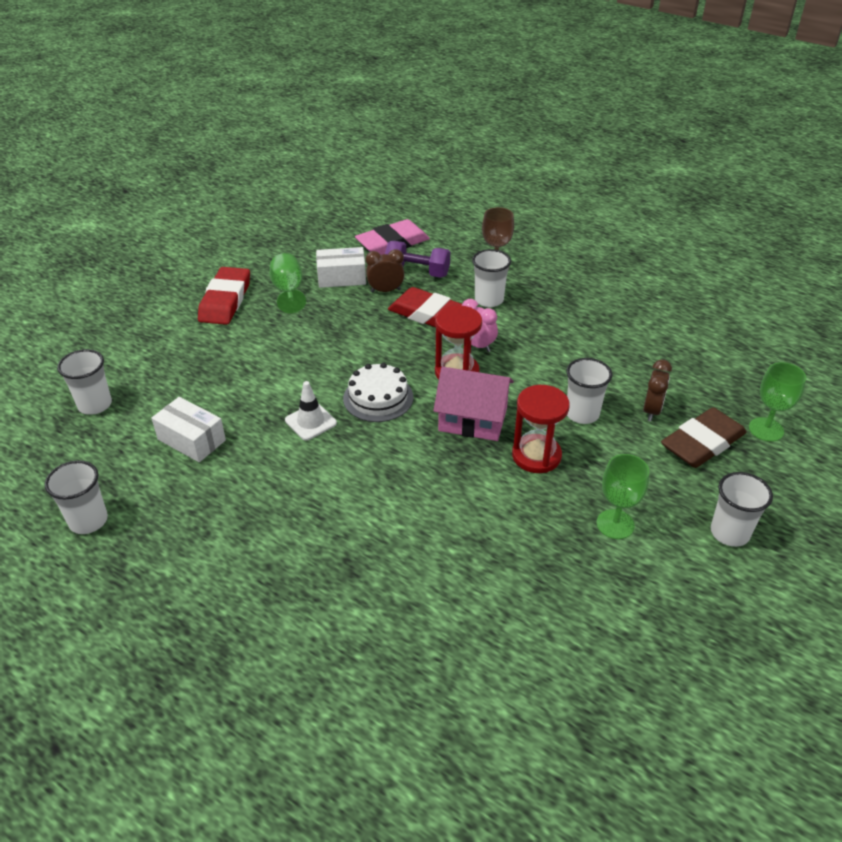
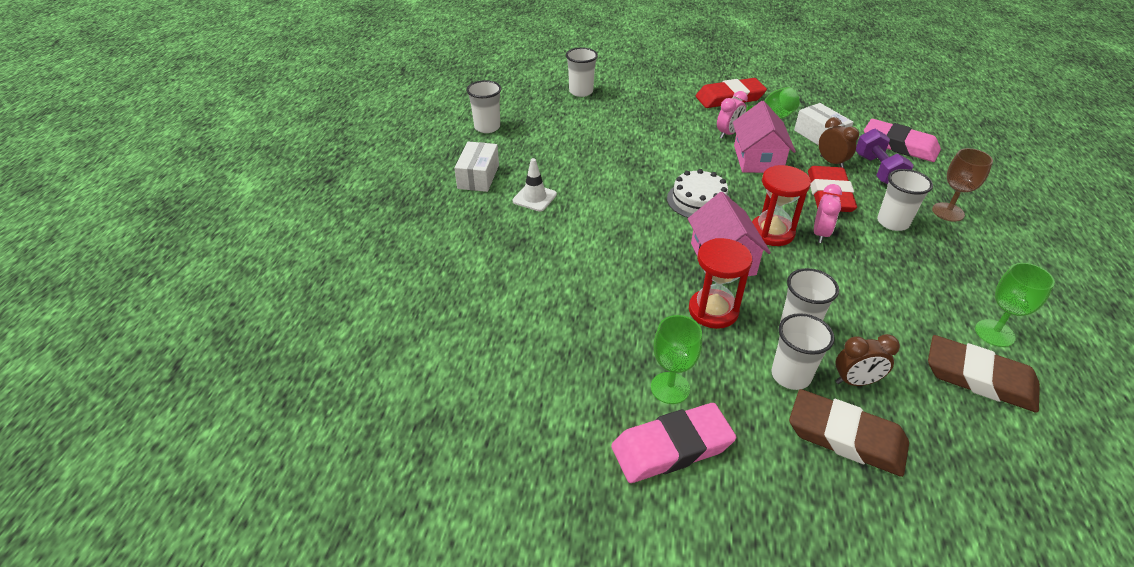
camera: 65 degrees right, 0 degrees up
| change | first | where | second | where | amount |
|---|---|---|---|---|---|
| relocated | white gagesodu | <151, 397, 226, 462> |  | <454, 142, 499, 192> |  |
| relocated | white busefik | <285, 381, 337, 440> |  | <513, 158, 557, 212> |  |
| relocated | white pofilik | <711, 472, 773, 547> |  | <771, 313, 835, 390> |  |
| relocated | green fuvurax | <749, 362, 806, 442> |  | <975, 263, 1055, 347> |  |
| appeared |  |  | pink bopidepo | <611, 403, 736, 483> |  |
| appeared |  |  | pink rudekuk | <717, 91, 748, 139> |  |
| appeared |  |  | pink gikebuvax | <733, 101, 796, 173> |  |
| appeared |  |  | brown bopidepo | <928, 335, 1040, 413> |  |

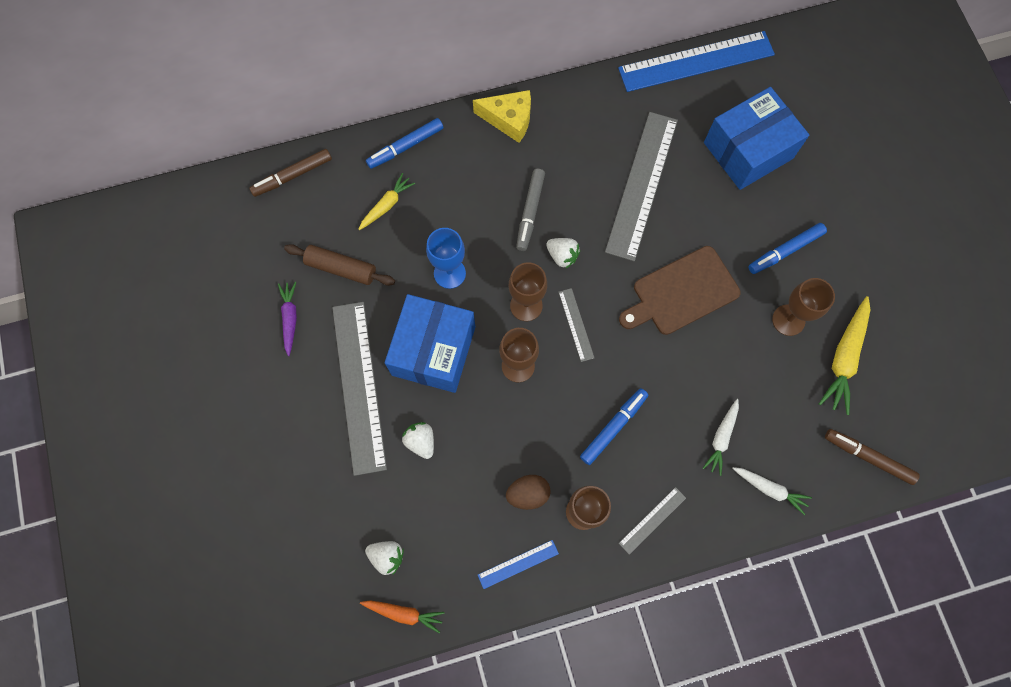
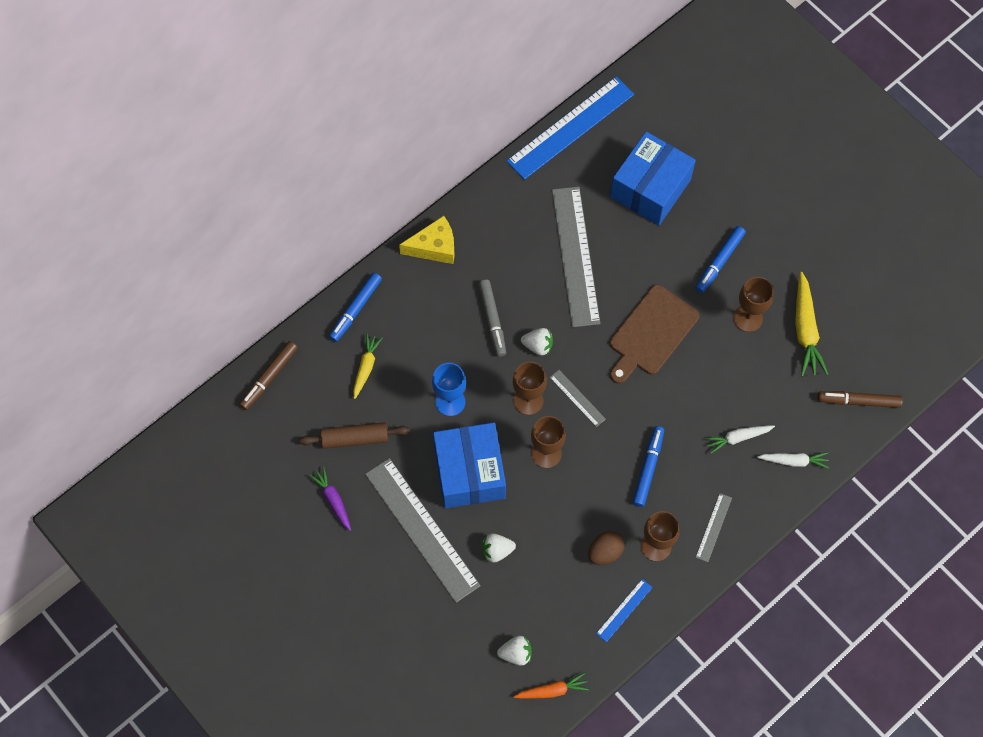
camera: 25 degrees left, 5 degrees down
| change | first | where | second | where | amount |
|---|---|---|---|---|---|
| spun | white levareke | <402, 422, 434, 459> |  | <482, 533, 516, 563> | 45 degrees counterclockwise |
| spun | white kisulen | <703, 399, 739, 476> |  | <705, 426, 775, 454> | 75 degrees clockwise |

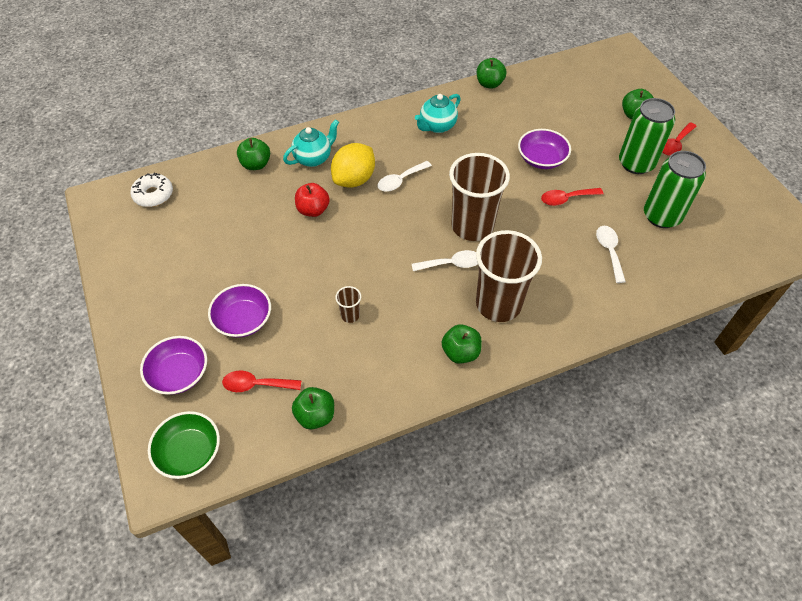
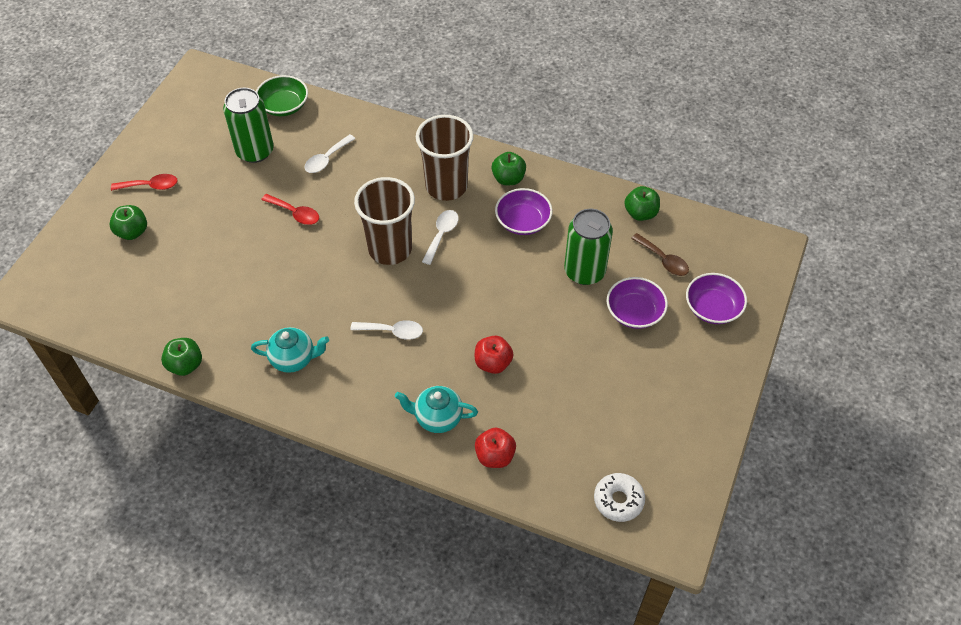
camera: 135 degrees left, 0 degrees up
| change | first | where | second | where | amount |
|---|---|---|---|---|---|
| relocated | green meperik | <148, 411, 220, 479> |  | <256, 75, 308, 116> |  |
| colour | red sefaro | <222, 370, 301, 392> | brown sefaro | <631, 233, 689, 276> |  |
| colour | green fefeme | <237, 138, 270, 170> | red fefeme | <475, 428, 516, 468> |  |
| missing | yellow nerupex | <331, 143, 375, 188> |  |  |  |
| missing | brown pofilik | <335, 286, 361, 323> |  |  |  |
| spun | white sefaro | <412, 250, 478, 271> |  | <422, 210, 459, 265> | 75 degrees clockwise |
| relocated | purple meperik | <518, 129, 571, 169> |  | <495, 188, 553, 235> |  |
| relocated | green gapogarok | <619, 98, 675, 174> |  | <564, 209, 613, 285> |  |

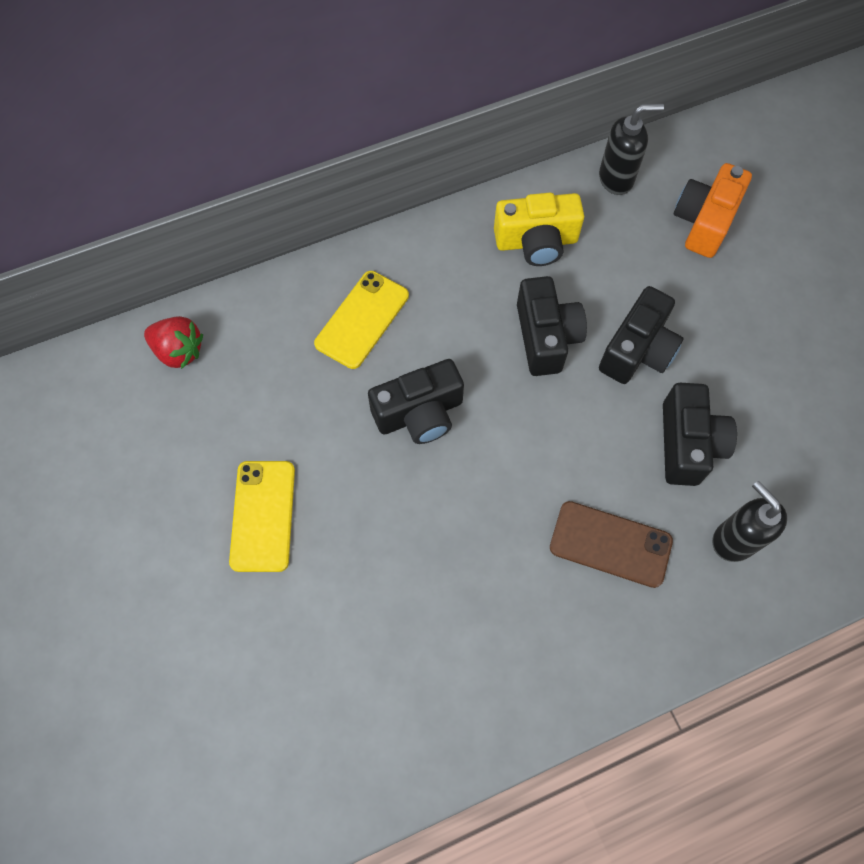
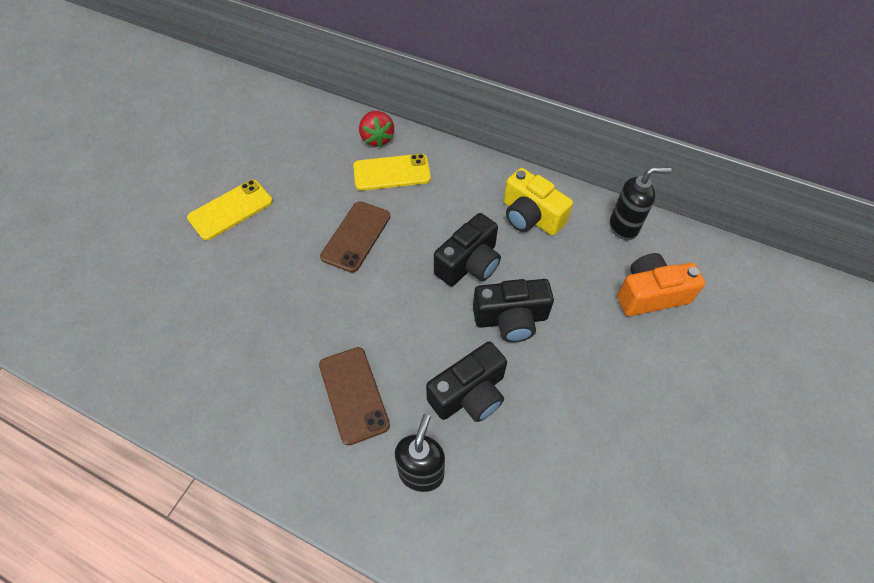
camera: 50 degrees right, 10 degrees down
| change | first | where | second | where | amount |
|---|---|---|---|---|---|
| relocated | red levareke | <144, 316, 203, 369> |  | <359, 111, 394, 147> |  |
| exchanged | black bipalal | <368, 359, 464, 444> | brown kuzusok | <320, 201, 390, 273> |  |
| spun | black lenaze | <599, 103, 664, 195> |  | <610, 167, 671, 240> | 45 degrees counterclockwise |

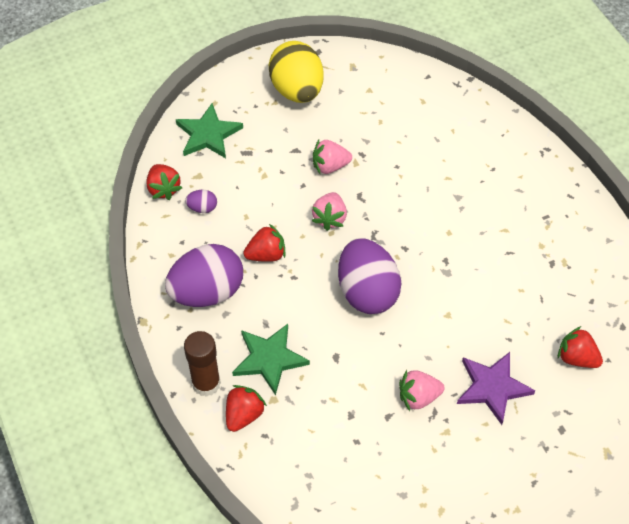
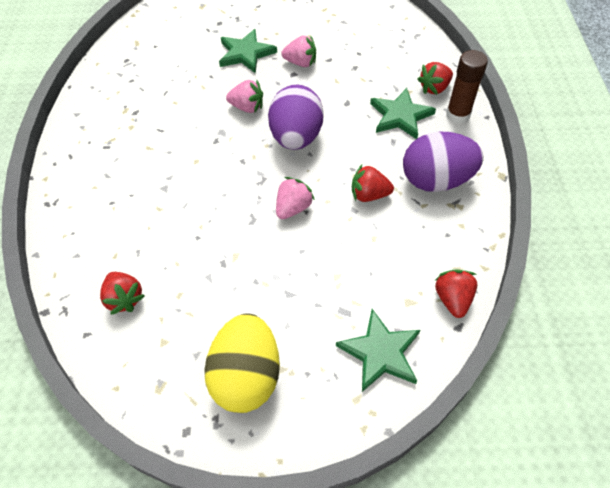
camera: 155 degrees left, 0 degrees up
| change | first | where | second | where | amount |
|---|---|---|---|---|---|
| missing | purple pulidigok | <185, 190, 217, 213> |  |  |  |
| relocated | pink levareke | <313, 140, 352, 174> |  | <226, 80, 263, 113> |  |
| colour | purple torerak | <457, 352, 535, 425> | green torerak | <219, 29, 277, 73> |  |
| relocated | red levareke | <558, 326, 603, 368> |  | <100, 272, 145, 315> |  |

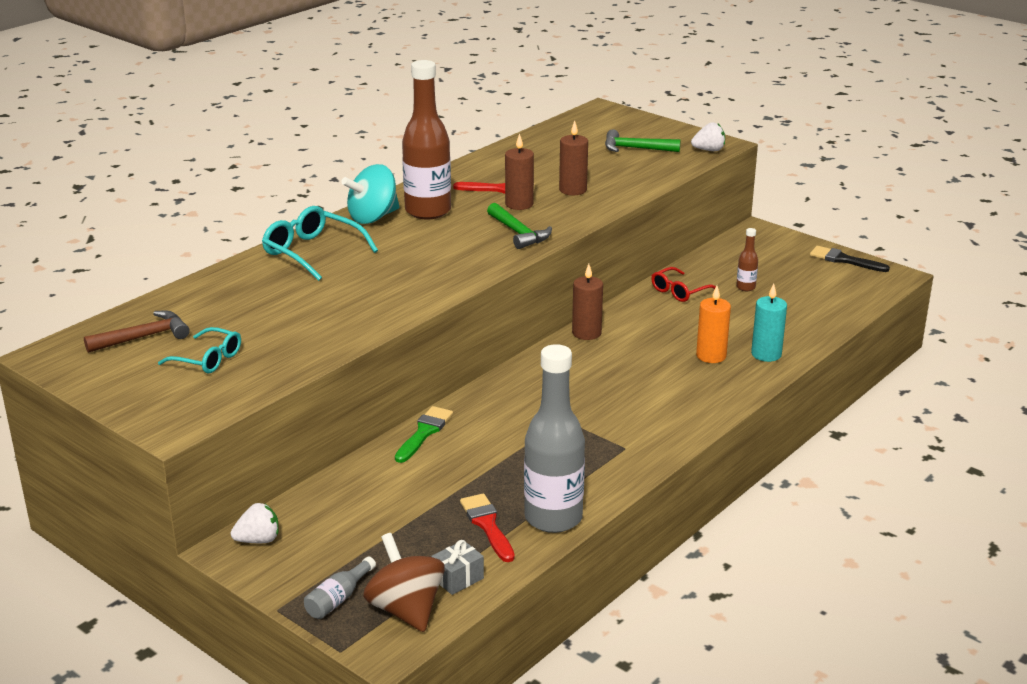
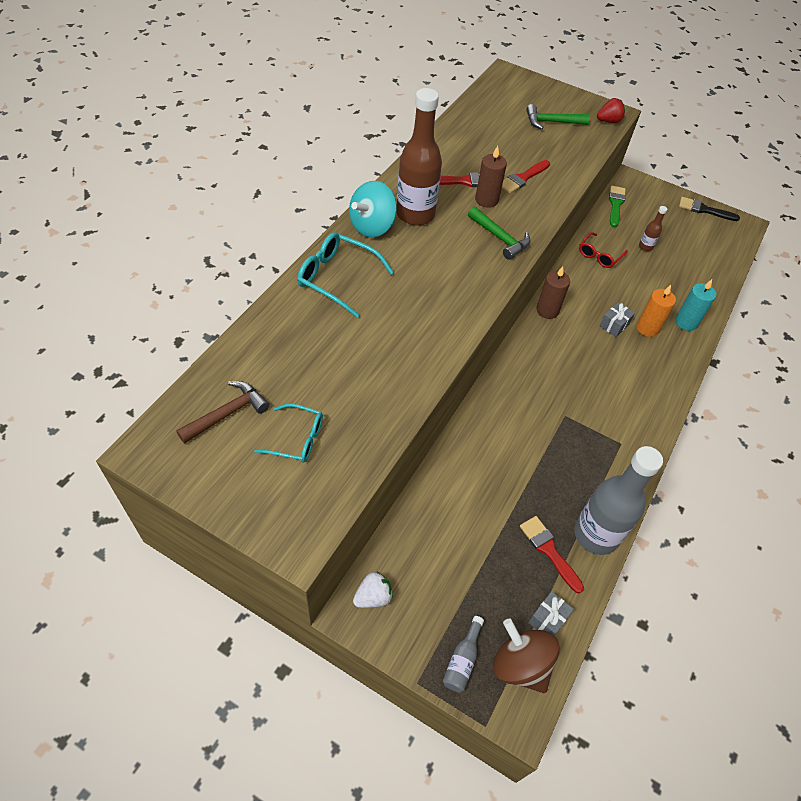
camera: 15 degrees left, 25 degrees up
| change | first | where | second | where | amount |
|---|---|---|---|---|---|
| relocated | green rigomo | <395, 406, 453, 463> |  | <609, 186, 626, 227> |  |
| exchanged | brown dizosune | <559, 120, 588, 195> | red rigomo | <502, 160, 550, 193> |  |
| colour | white levareke | <691, 122, 725, 151> | red levareke | <597, 98, 625, 123> |  |
| appeared |  |  | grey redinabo | <600, 302, 635, 337> |  |

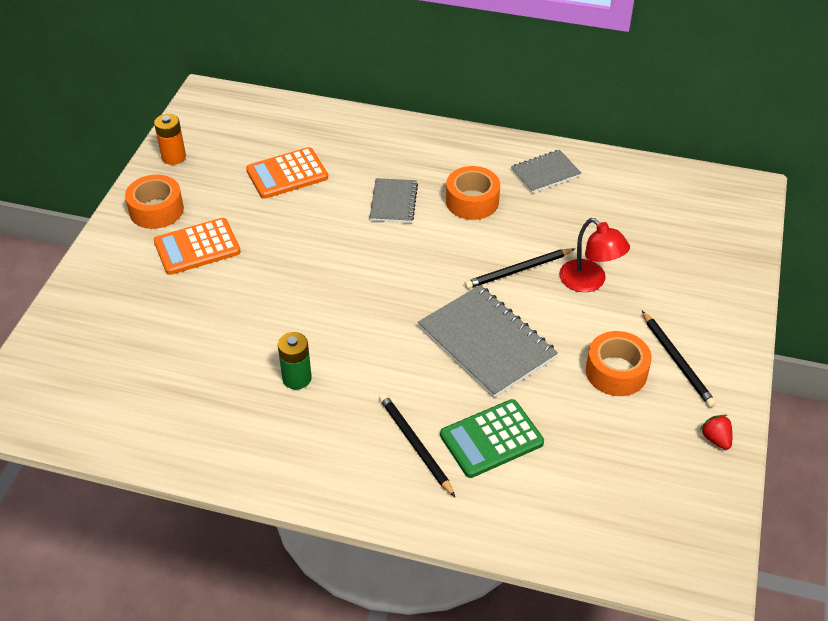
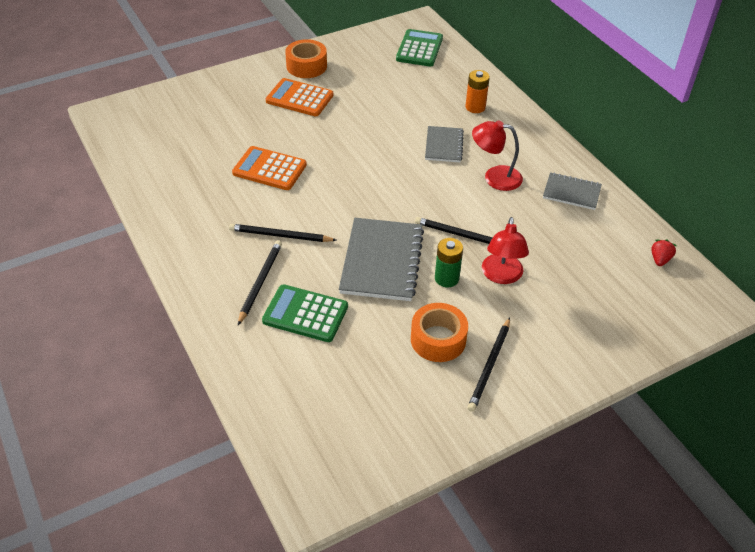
camera: 45 degrees right, 0 degrees up
| change | first | where | second | where | amount |
|---|---|---|---|---|---|
| relocated | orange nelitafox | <154, 114, 186, 165> |  | <465, 70, 490, 113> |  |
| relocated | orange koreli | <246, 147, 328, 199> |  | <232, 146, 307, 190> |  |
| relocated | green nelitafox | <278, 332, 312, 389> |  | <435, 238, 463, 287> |  |
| spun | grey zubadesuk | <369, 178, 418, 223> |  | <425, 126, 464, 162> | 45 degrees counterclockwise |
| exchanged | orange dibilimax | <446, 166, 500, 220> | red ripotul | <472, 121, 523, 191> |  |
| relocated | red levareke | <700, 415, 732, 450> |  | <652, 239, 677, 266> |  |
| appeared |  |  | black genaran | <229, 224, 337, 242> |  |
| appeared |  |  | green koreli | <396, 29, 443, 67> |  |

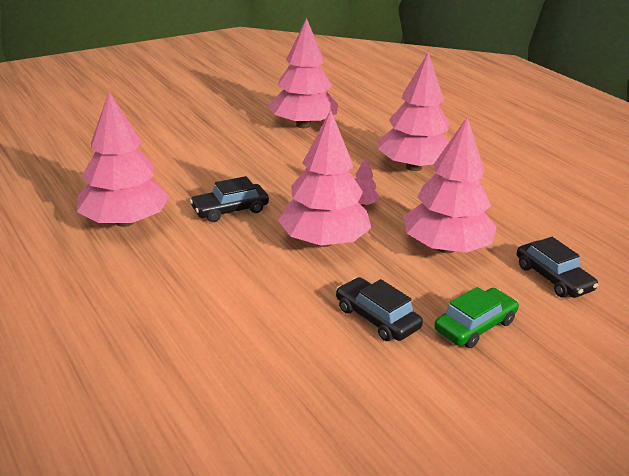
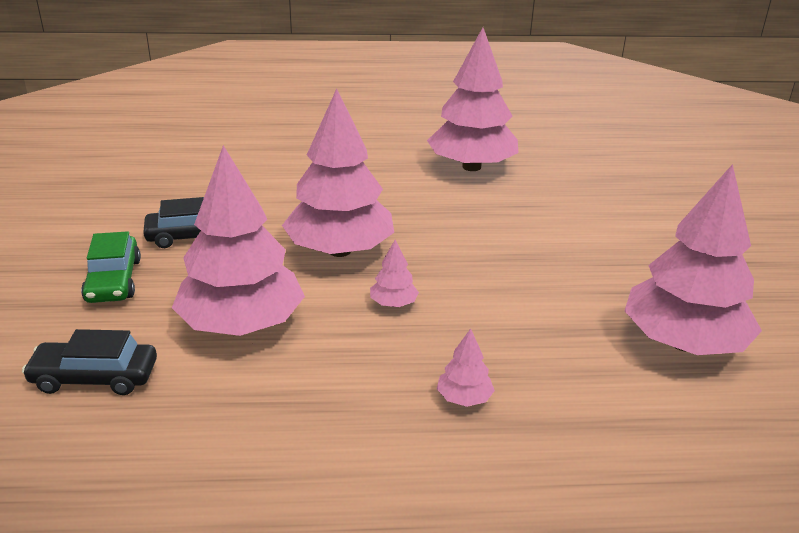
camera: 120 degrees right, 0 degrees up
| change | first | where | second | where | amount |
|---|---|---|---|---|---|
| missing | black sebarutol | <190, 176, 269, 222> |  |  |  |
| size | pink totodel | <378, 52, 449, 171> |  | <437, 328, 495, 407> | x0.41 |

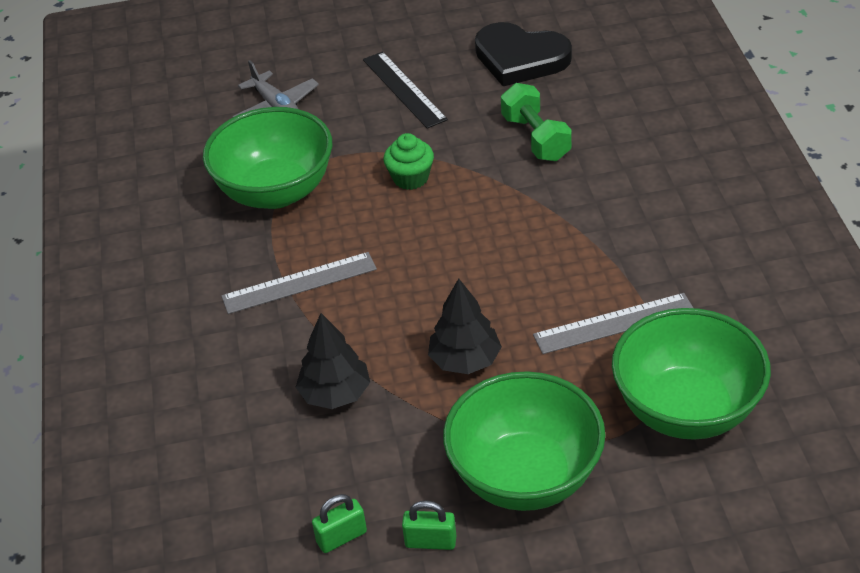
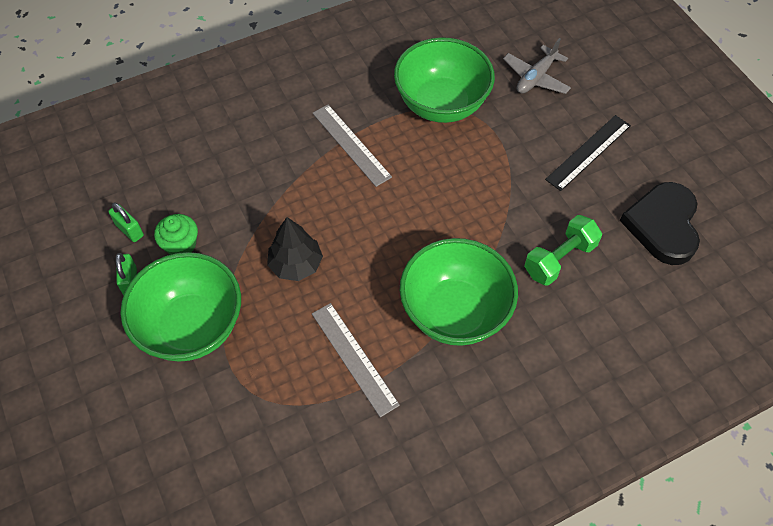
camera: 70 degrees right, 15 degrees up
| change | first | where | second | where | amount |
|---|---|---|---|---|---|
| missing | black totodel | <296, 313, 370, 409> |  |  |  |
| relocated | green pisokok | <384, 133, 434, 190> |  | <154, 214, 198, 255> |  |
| relocated | green meperik | <612, 308, 771, 440> |  | <400, 238, 518, 346> |  |

